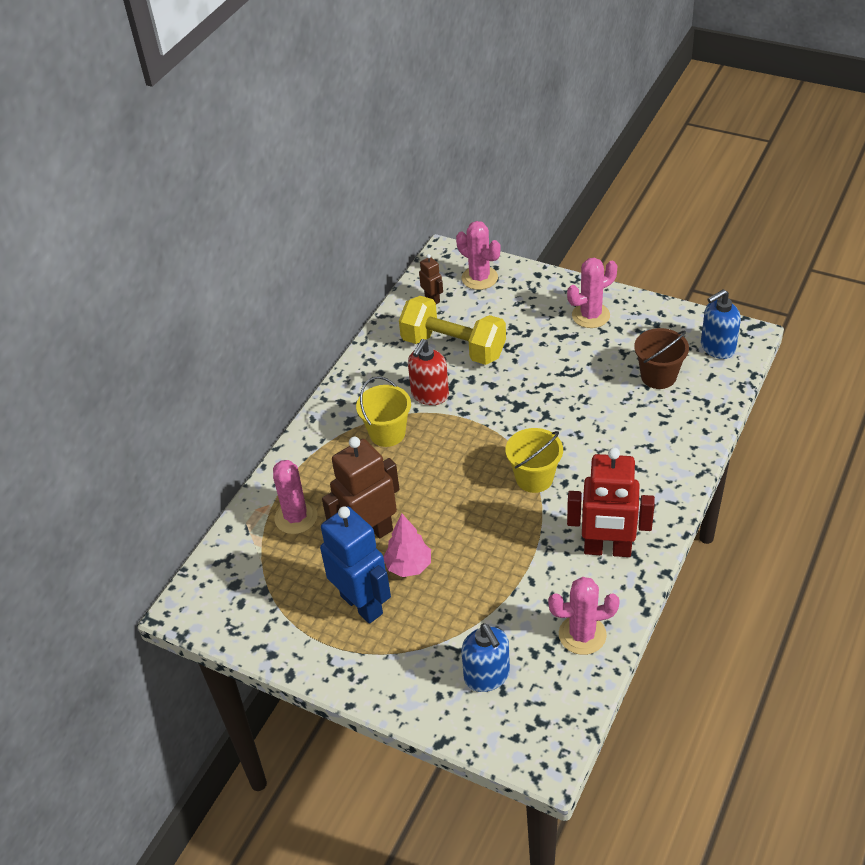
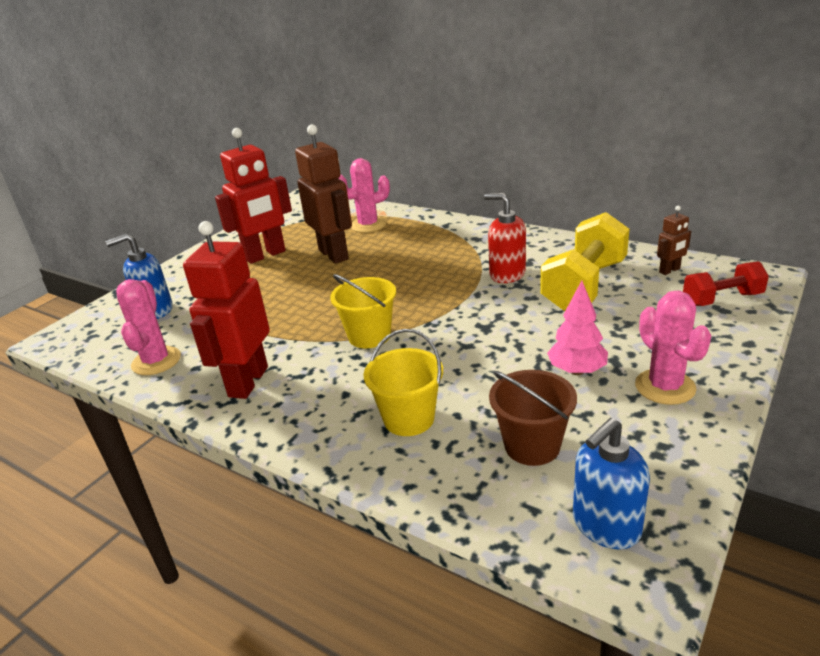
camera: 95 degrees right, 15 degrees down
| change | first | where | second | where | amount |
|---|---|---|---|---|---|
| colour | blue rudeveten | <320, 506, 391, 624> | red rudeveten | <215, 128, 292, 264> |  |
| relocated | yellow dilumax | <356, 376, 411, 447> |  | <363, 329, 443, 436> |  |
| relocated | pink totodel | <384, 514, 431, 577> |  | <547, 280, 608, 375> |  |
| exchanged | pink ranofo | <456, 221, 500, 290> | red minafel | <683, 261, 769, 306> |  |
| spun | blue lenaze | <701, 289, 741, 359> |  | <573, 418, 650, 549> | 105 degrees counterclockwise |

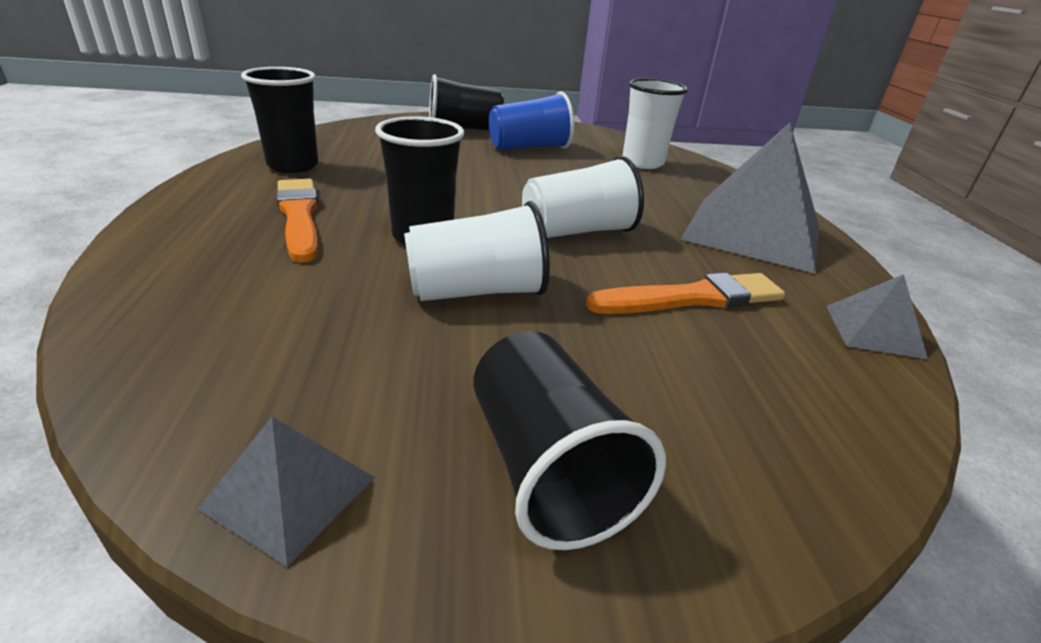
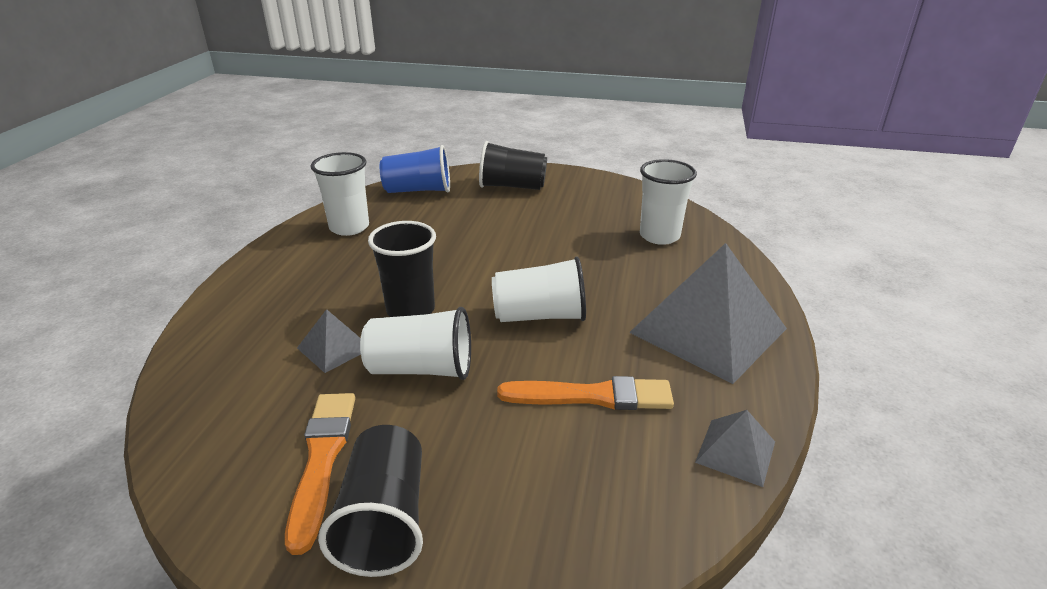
camera: 20 degrees right, 0 degrees up
| change | first | where | second | where | amount |
|---|---|---|---|---|---|
| relocated | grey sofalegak | <198, 417, 375, 567> |  | <297, 309, 361, 373> |  |
| colour | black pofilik | <241, 67, 318, 173> | white pofilik | <311, 152, 369, 236> |  |
| relocated | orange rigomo | <276, 179, 318, 263> |  | <285, 393, 355, 555> |  |
| relocated | blue pofilik | <489, 92, 574, 150> |  | <380, 145, 450, 193> |  |

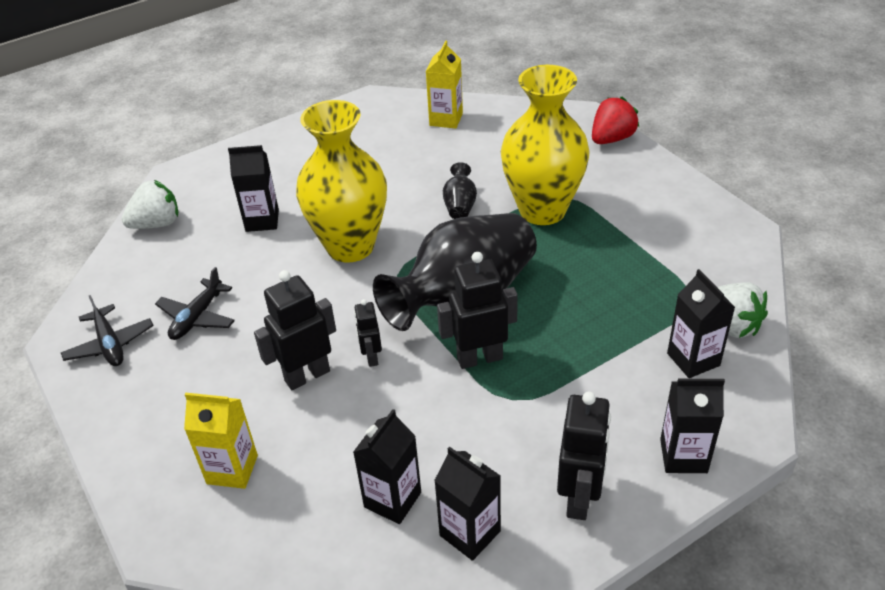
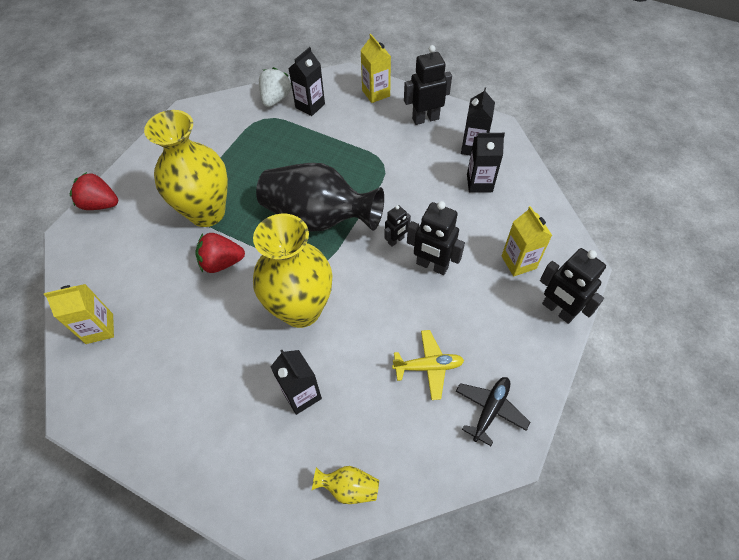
camera: 120 degrees left, 15 degrees up
| change | first | where | second | where | amount |
|---|---|---|---|---|---|
| exchanged | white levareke | <122, 180, 178, 229> | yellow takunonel | <312, 466, 379, 504> |  |
| colour | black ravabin | <155, 267, 235, 340> | yellow ravabin | <392, 330, 464, 400> |  |
| relocated | black rudeveten | <437, 252, 518, 369> |  | <540, 248, 606, 324> |  |
| exchanged | black takunonel | <443, 162, 477, 219> | red levareke | <196, 233, 245, 273> |  |
| colour | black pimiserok | <660, 379, 725, 473> | yellow pimiserok | <360, 34, 391, 103> |  |

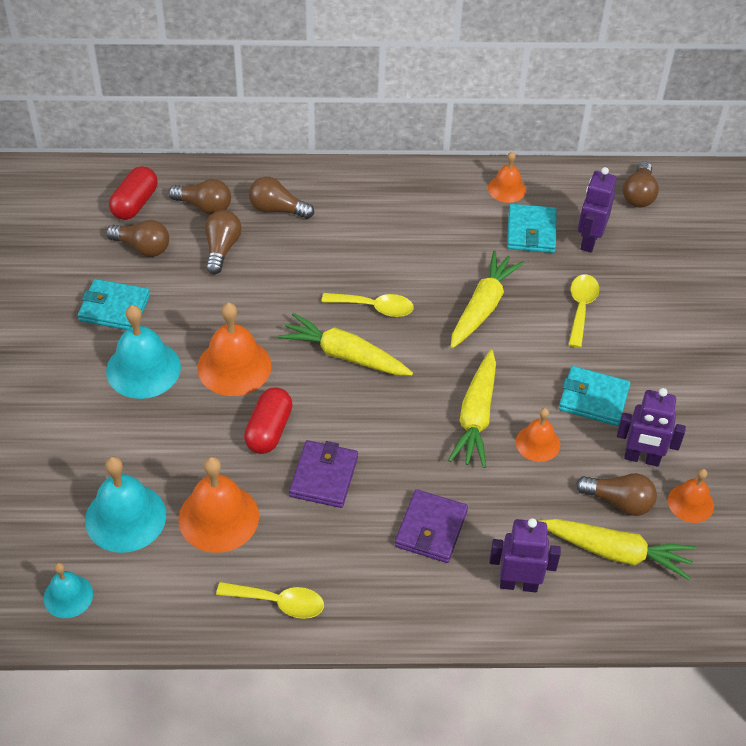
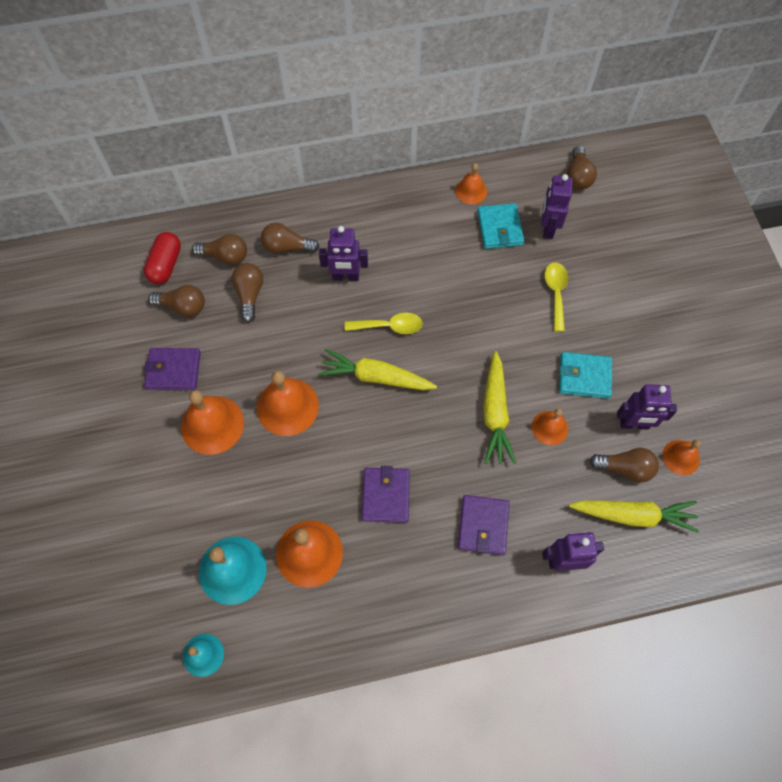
camera: 10 degrees left, 15 degrees up
| change | first | where | second | where | amount |
|---|---|---|---|---|---|
| colour | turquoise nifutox | <78, 279, 150, 330> | purple nifutox | <144, 348, 201, 390> |  |
| colour | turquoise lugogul | <106, 305, 181, 399> | orange lugogul | <181, 390, 244, 455> |  |
| missing | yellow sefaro | <216, 582, 324, 619> |  |  |  |
| missing | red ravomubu | <244, 387, 293, 454> |  |  |  |
| missing | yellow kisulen | <450, 250, 524, 348> |  |  |  |
| appeared |  |  | purple rudeveten | <319, 226, 368, 281> |  |

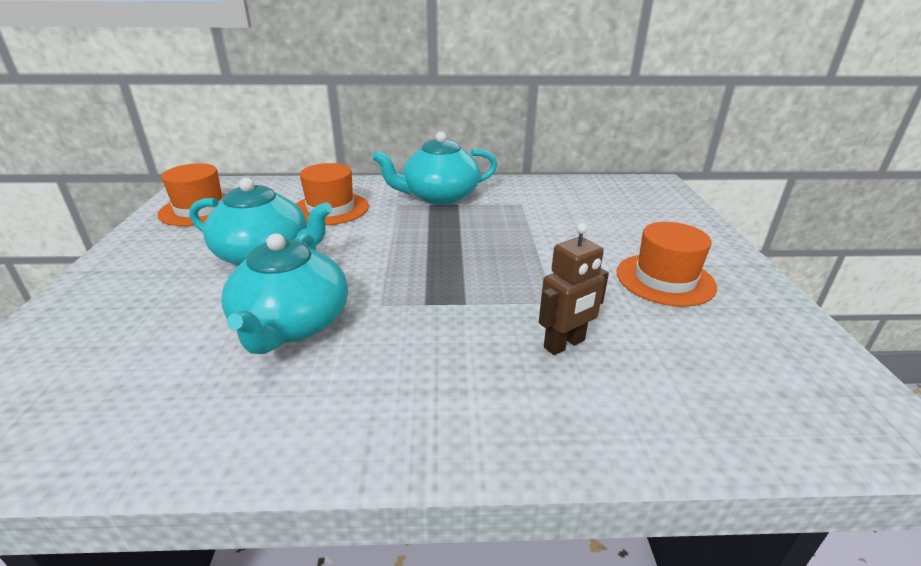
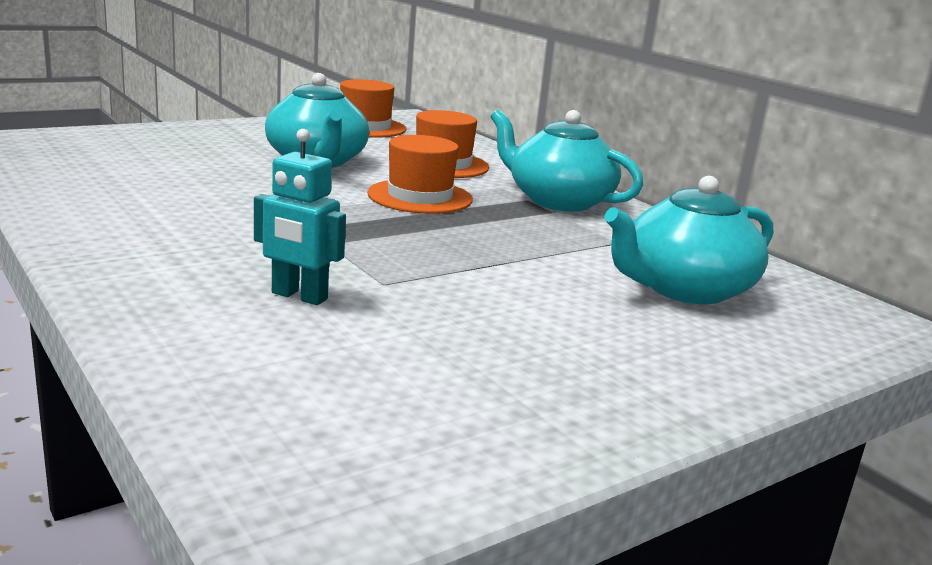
camera: 55 degrees right, 10 degrees down
| change | first | where | second | where | amount |
|---|---|---|---|---|---|
| relocated | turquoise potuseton | <221, 233, 348, 354> |  | <604, 176, 773, 304> |  |
| colour | brown rudeveten | <539, 223, 609, 355> | turquoise rudeveten | <254, 129, 346, 305> |  |
| relocated | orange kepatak | <616, 222, 717, 307> |  | <367, 135, 473, 214> |  |

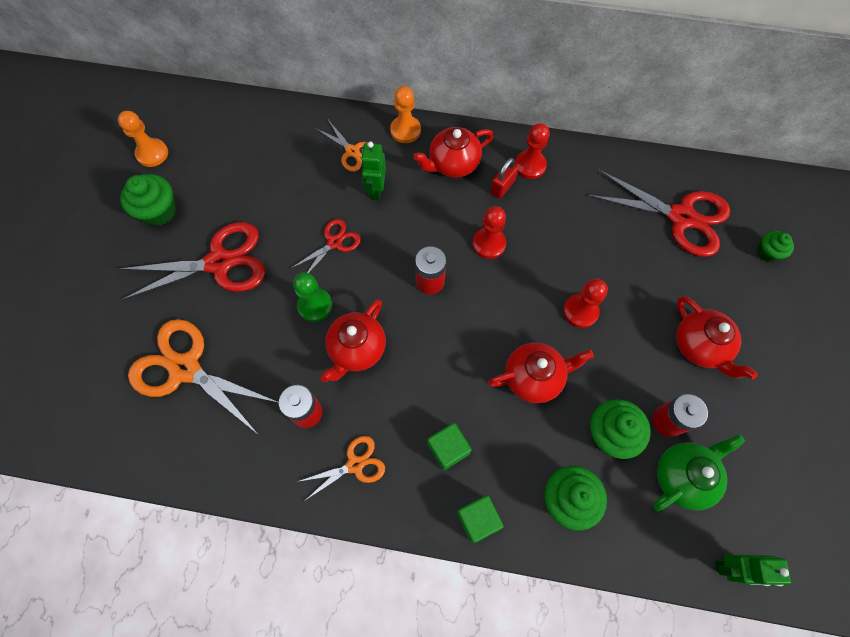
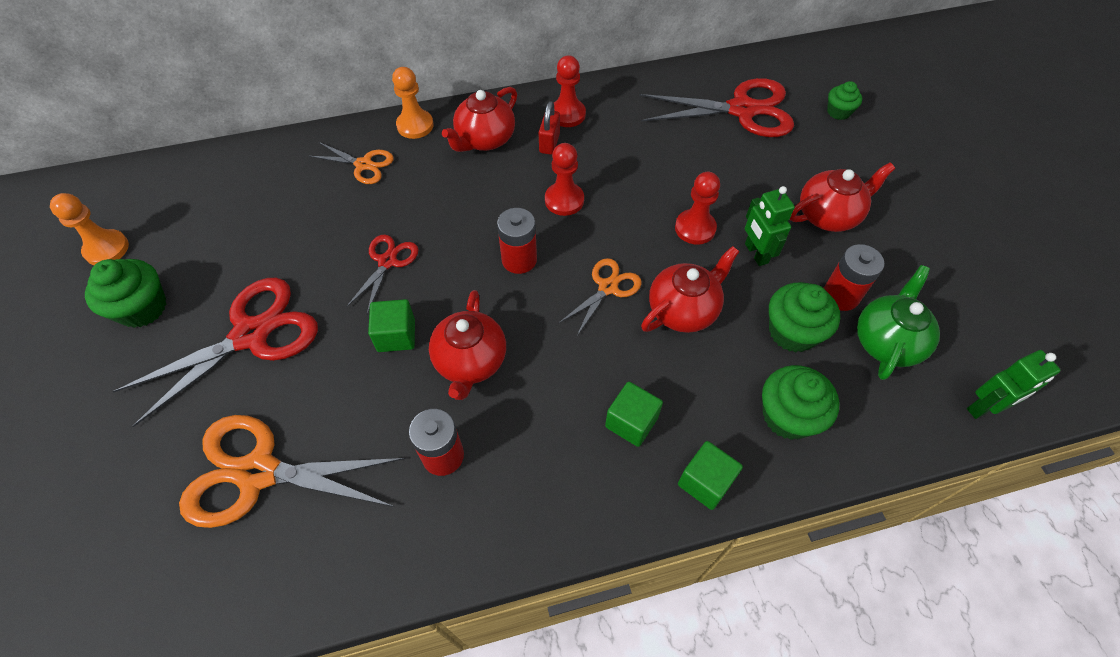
camera: 25 degrees left, 10 degrees down
| change | first | where | second | where | amount |
|---|---|---|---|---|---|
| exchanged | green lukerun | <293, 273, 333, 322> | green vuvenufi | <368, 299, 415, 352> |  |
| relocated | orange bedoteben | <297, 436, 385, 500> |  | <559, 258, 642, 336> |  |
| relocated | green rudeveten | <361, 141, 386, 200> |  | <745, 186, 795, 266> |  |
| spun | red potuseton | <676, 296, 758, 379> |  | <790, 162, 895, 232> | 60 degrees counterclockwise |

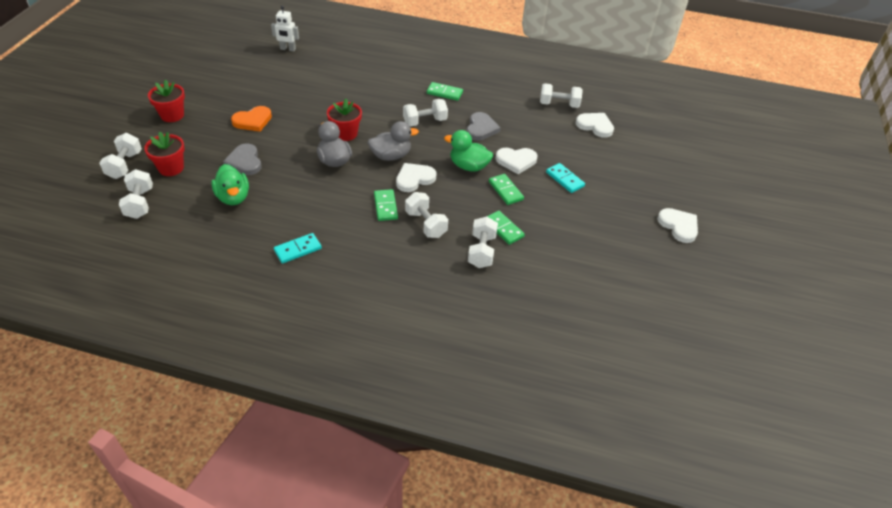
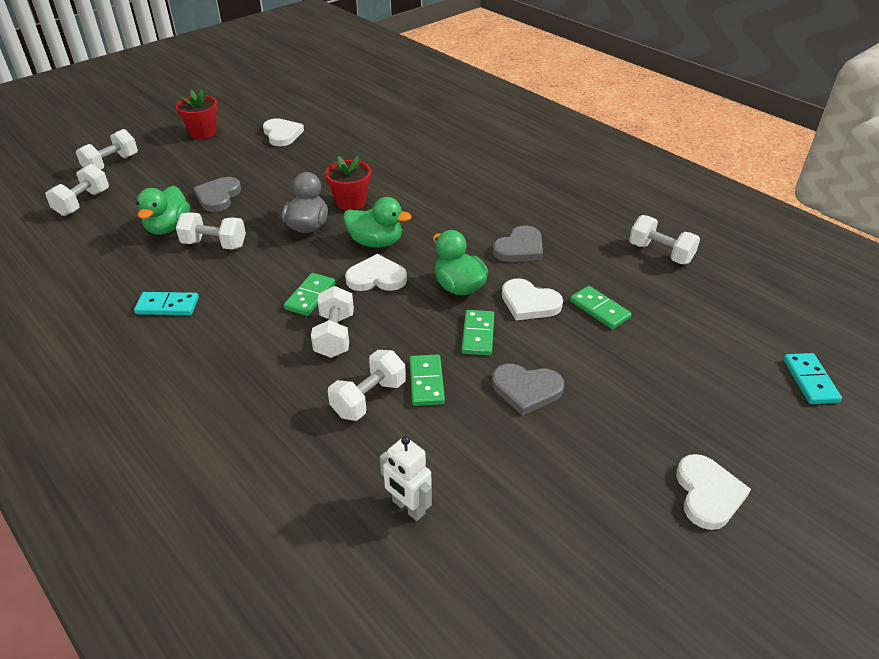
camera: 35 degrees right, 5 degrees down
| change | first | where | second | where | amount |
|---|---|---|---|---|---|
| missing | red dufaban | <144, 132, 185, 176> |  |  |  |
| missing | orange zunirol | <231, 106, 272, 132> |  |  |  |
| relocated | white rudeveten | <271, 6, 299, 51> |  | <380, 436, 432, 521> |  |
| colour | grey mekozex | <368, 121, 419, 161> | green mekozex | <343, 197, 412, 248> |  |
| relocated | white minafel | <403, 99, 448, 126> |  | <176, 212, 246, 250> |  |
| relocated | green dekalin | <427, 82, 463, 101> |  | <570, 286, 632, 329> |  |
| relocated | turquoise dekalin | <546, 163, 585, 193> |  | <783, 353, 842, 404> |  |
| relocated | white zunirol | <576, 113, 614, 138> |  | <263, 118, 304, 146> |  |
| appeared |  |  | grey zunirol | <492, 364, 564, 416> |  |

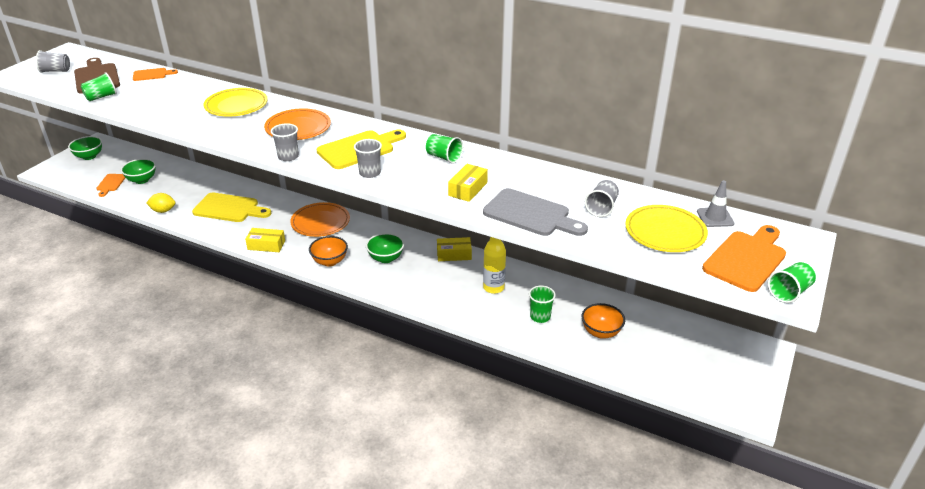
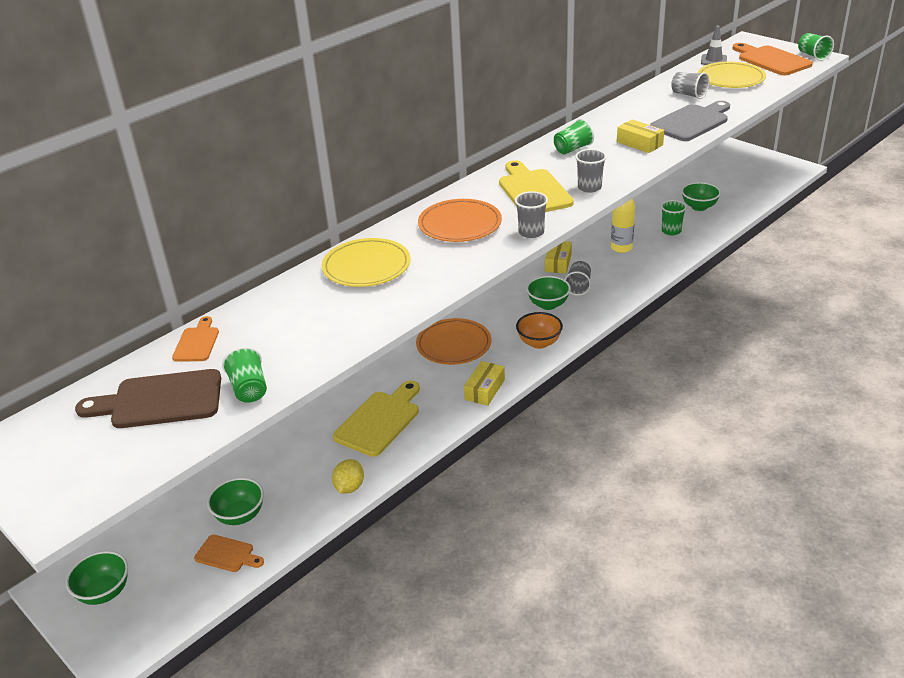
camera: 70 degrees left, 0 degrees up
| change | first | where | second | where | amount |
|---|---|---|---|---|---|
| relocated | grey pofilik | <36, 50, 70, 73> |  | <564, 261, 591, 296> |  |
| colour | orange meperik | <582, 303, 625, 339> | green meperik | <681, 182, 721, 211> |  |

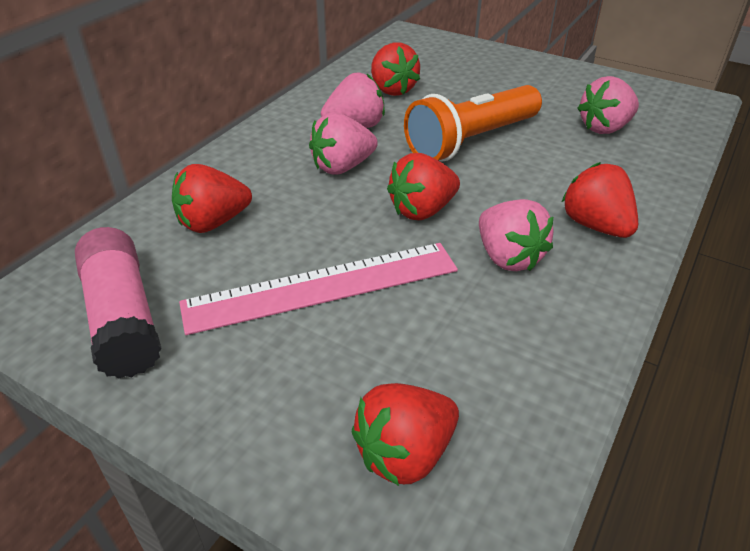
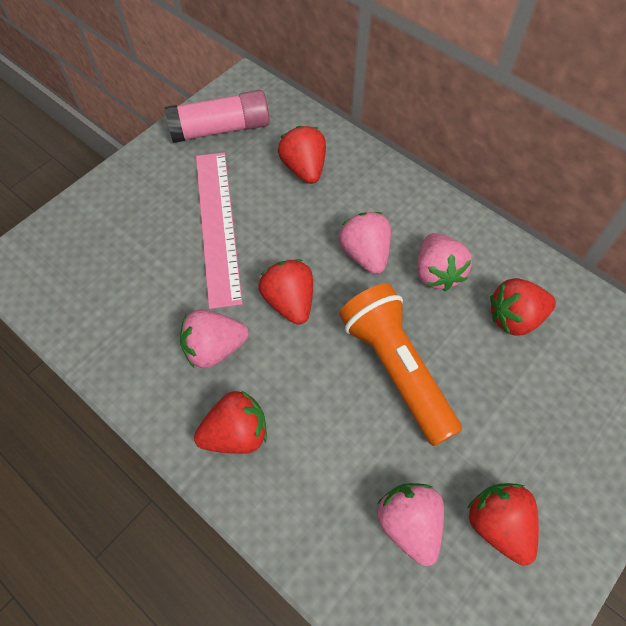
camera: 100 degrees right, 20 degrees up
| change | first | where | second | where | amount |
|---|---|---|---|---|---|
| relocated | red levareke | <352, 383, 459, 486> |  | <467, 483, 539, 566> |  |

